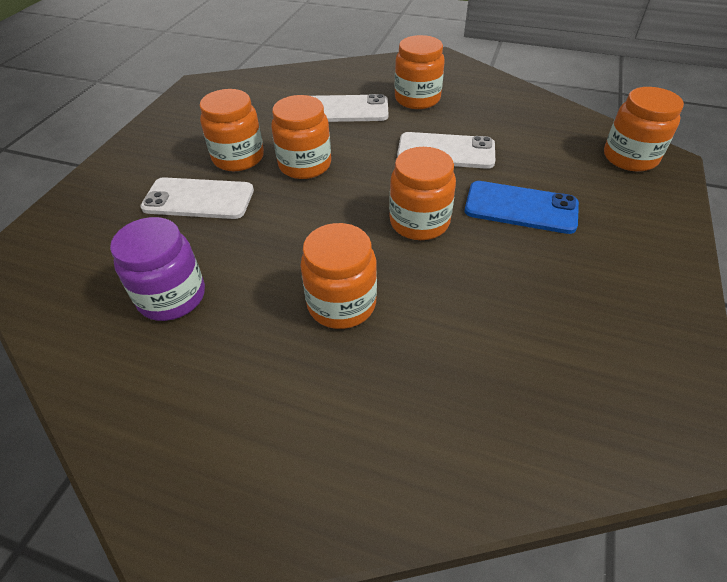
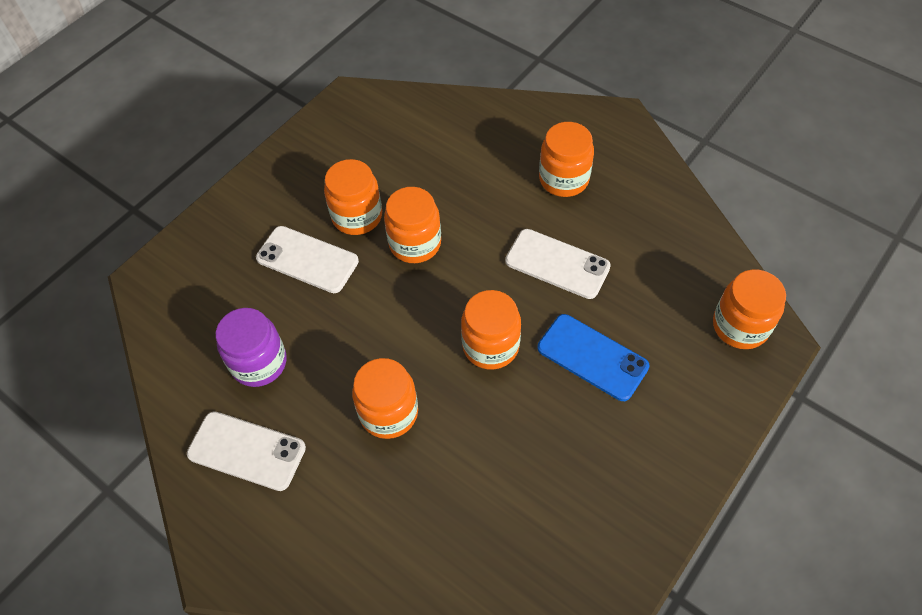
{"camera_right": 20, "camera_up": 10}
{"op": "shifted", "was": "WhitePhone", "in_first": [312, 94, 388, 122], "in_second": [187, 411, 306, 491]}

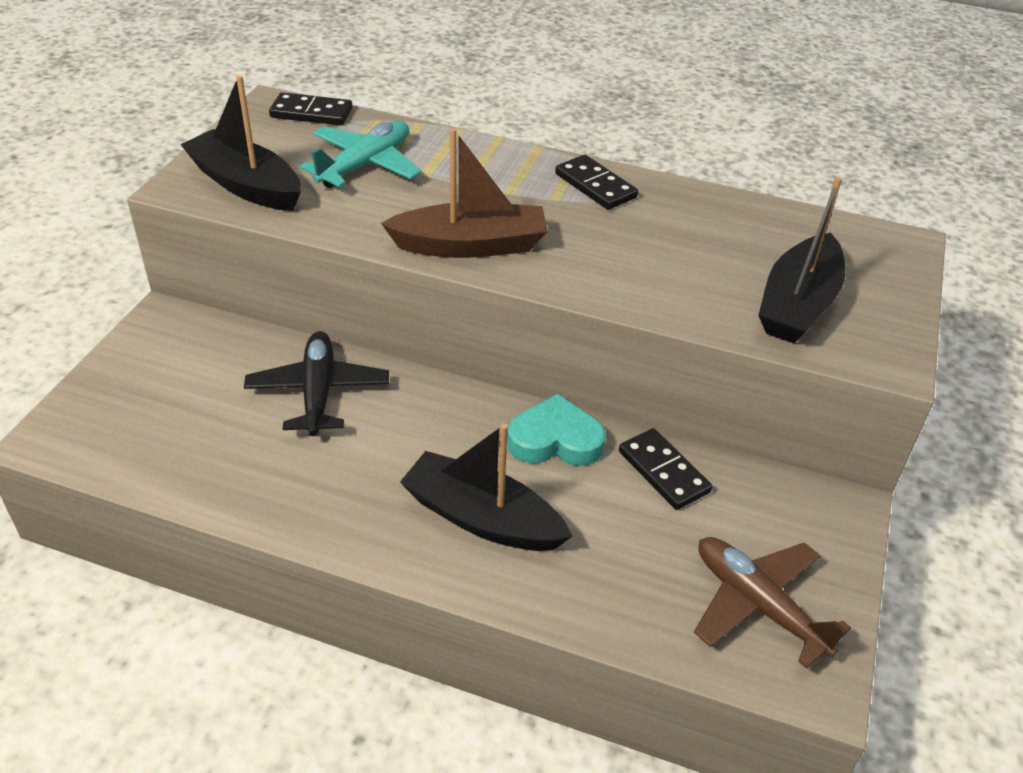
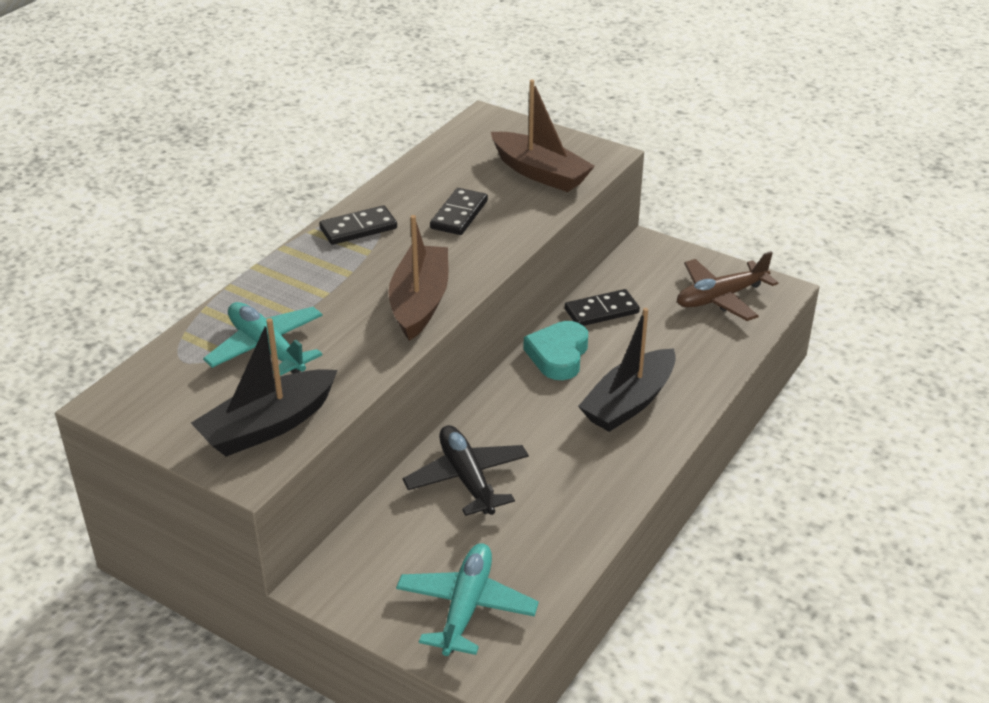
{"camera_right": -75, "camera_up": -5}
{"op": "new", "now": "TurquoisePlane", "in_second": [396, 543, 539, 656]}
{"op": "shifted", "was": "BlackDomino", "in_first": [269, 92, 352, 125], "in_second": [430, 188, 488, 235]}
{"op": "repainted", "was": "BlackBoat", "now": "BrownBoat", "in_first": [758, 177, 845, 343], "in_second": [491, 80, 595, 192]}
{"op": "rotated", "was": "BlackPlane", "in_first": [244, 331, 389, 436], "in_second": [403, 425, 529, 516], "clockwise": 60}

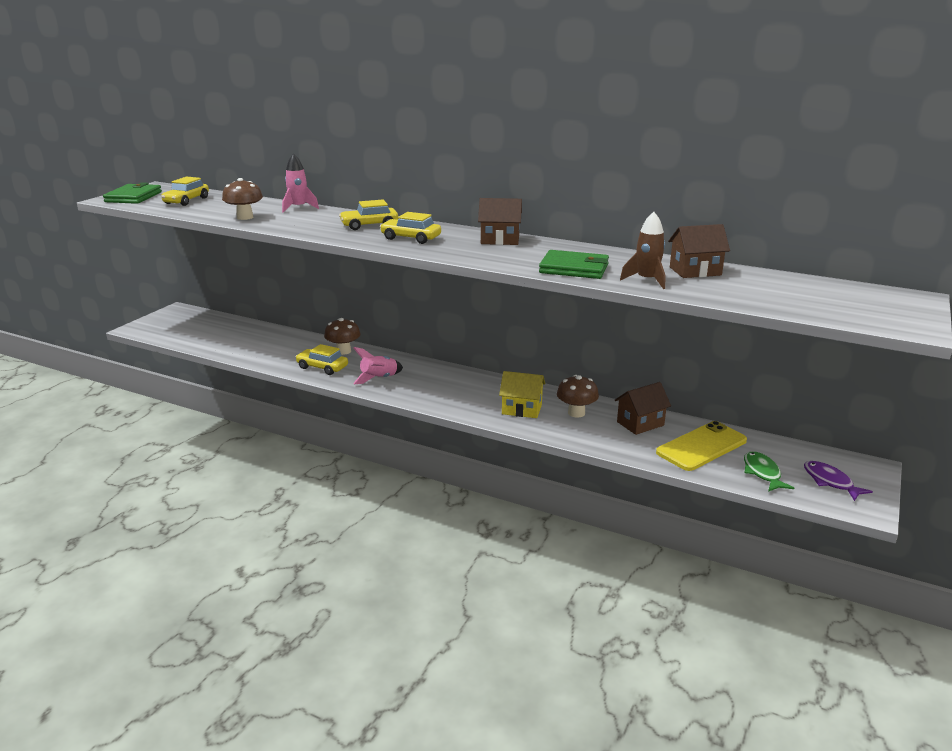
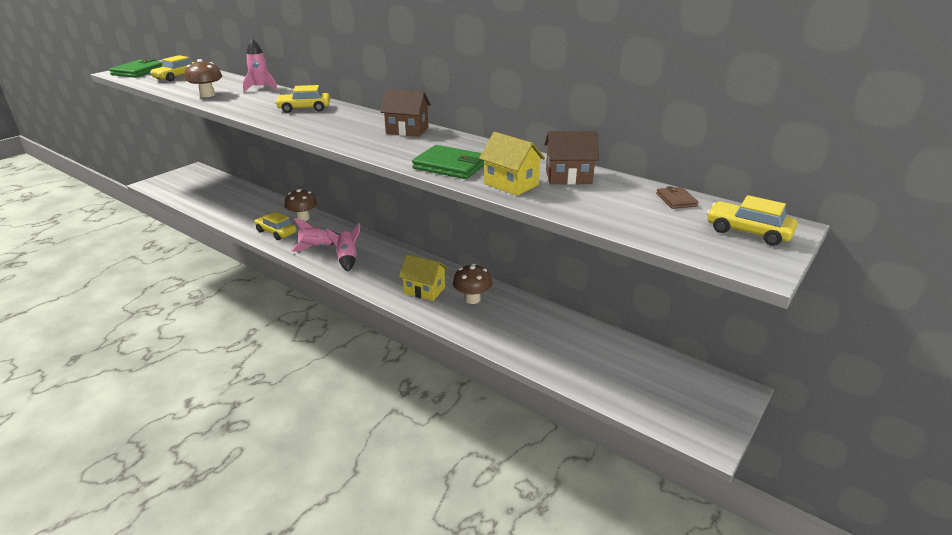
{"camera_right": 10, "camera_up": 5}
{"op": "gone", "was": "BrownHouse", "in_first": [615, 382, 671, 435]}
{"op": "gone", "was": "YellowPhone", "in_first": [656, 421, 747, 471]}
{"op": "gone", "was": "GreenFish", "in_first": [744, 451, 794, 492]}
{"op": "gone", "was": "PurpleFish", "in_first": [804, 461, 873, 501]}
{"op": "new", "now": "PinkRocket", "in_second": [326, 223, 360, 271]}
{"op": "new", "now": "BrownWallet", "in_second": [656, 186, 698, 209]}
{"op": "shifted", "was": "YellowCar", "in_first": [380, 212, 441, 244], "in_second": [707, 195, 797, 246]}
{"op": "swapped", "was": "BrownRocket", "now": "YellowHouse", "in_first": [620, 212, 666, 289], "in_second": [479, 132, 545, 196]}

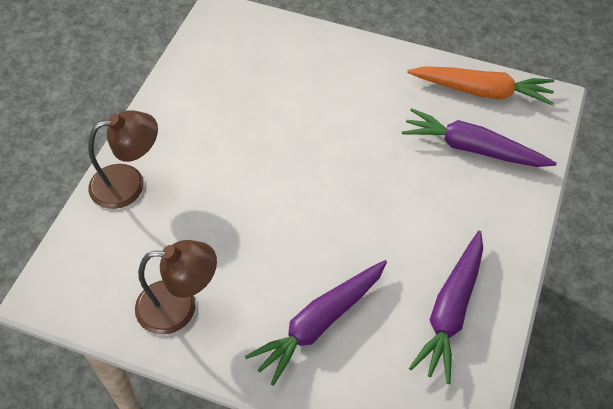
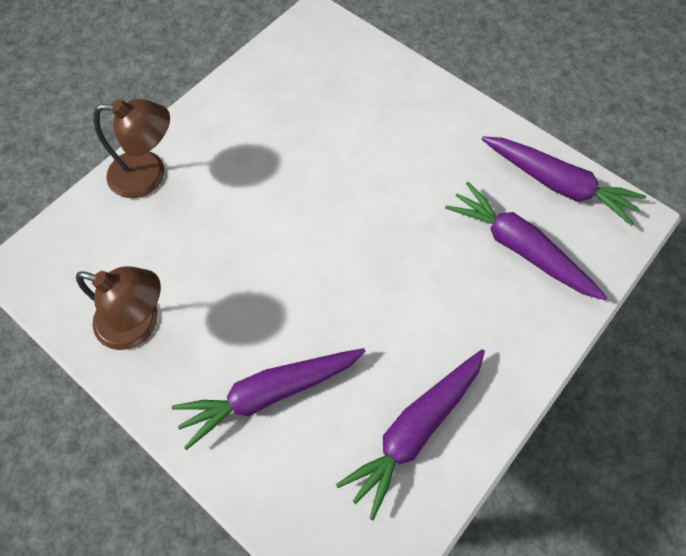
{"camera_right": 20, "camera_up": 10}
{"op": "repainted", "was": "OrangeCarrot", "now": "PurpleCarrot", "in_first": [407, 66, 554, 105], "in_second": [481, 136, 646, 226]}

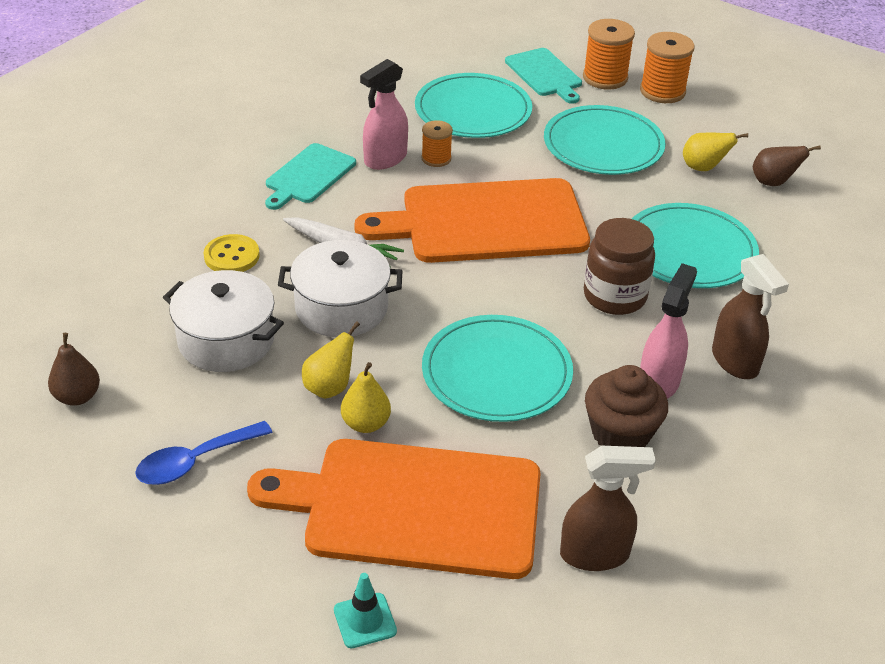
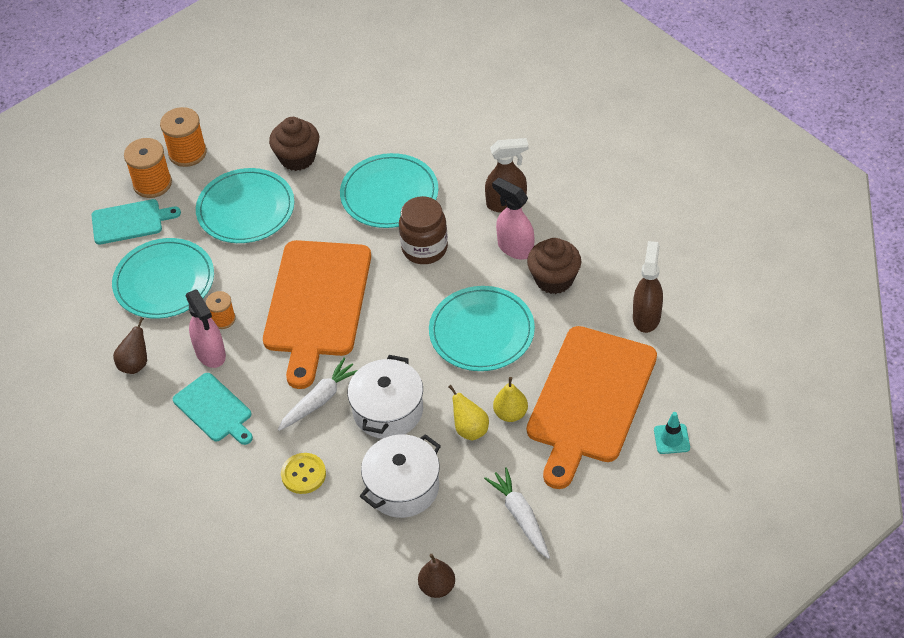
{"camera_right": -70, "camera_up": 10}
{"op": "shifted", "was": "BrownPear", "in_first": [753, 145, 821, 186], "in_second": [113, 317, 147, 374]}
{"op": "swapped", "was": "BlueSpoon", "now": "WhiteCarrot", "in_first": [135, 421, 273, 485], "in_second": [484, 467, 550, 559]}
{"op": "swapped", "was": "YellowPear", "now": "BrownCupcake", "in_first": [683, 133, 748, 171], "in_second": [269, 117, 319, 171]}

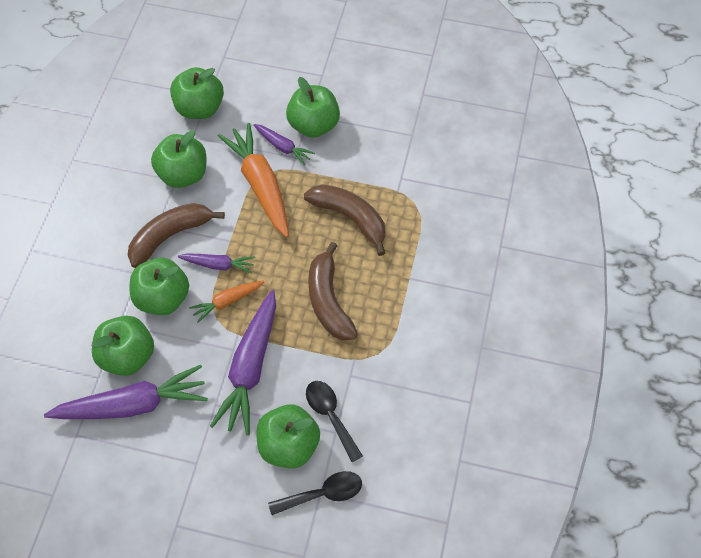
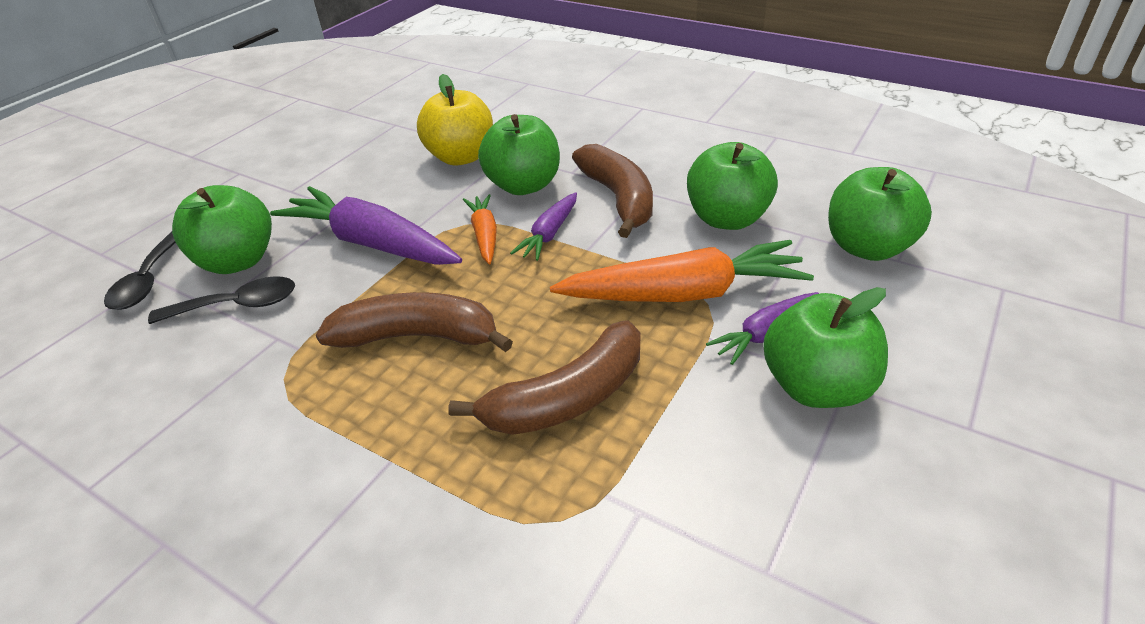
{"camera_right": 110, "camera_up": -20}
{"op": "gone", "was": "PurpleCarrot", "in_first": [44, 365, 208, 419]}
{"op": "repainted", "was": "GreenApple", "now": "YellowApple", "in_first": [92, 316, 154, 376], "in_second": [417, 74, 493, 165]}

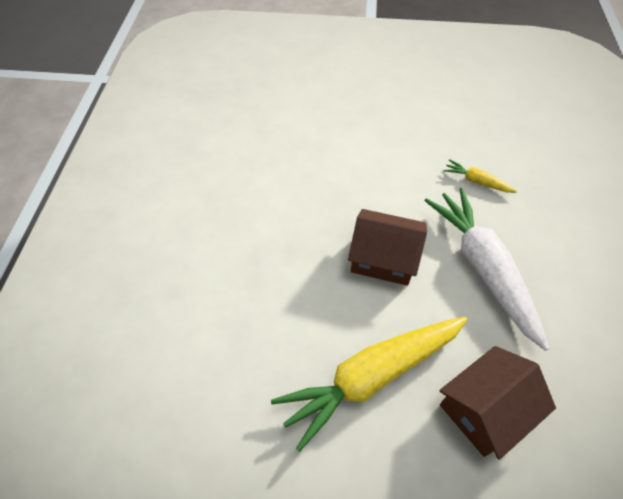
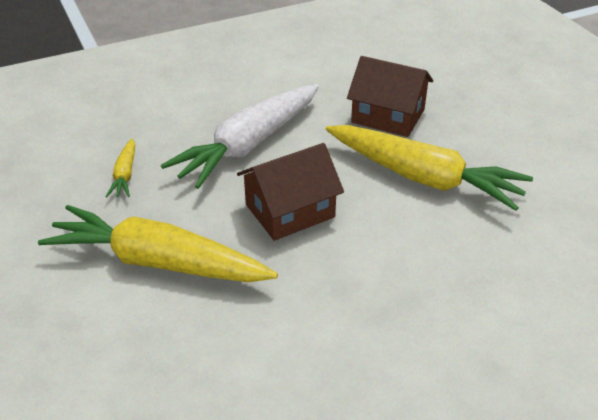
{"camera_right": -120, "camera_up": -15}
{"op": "new", "now": "YellowCarrot", "in_second": [38, 205, 278, 282]}
{"op": "rotated", "was": "BrownHouse", "in_first": [348, 209, 427, 286], "in_second": [237, 143, 344, 241], "clockwise": 75}

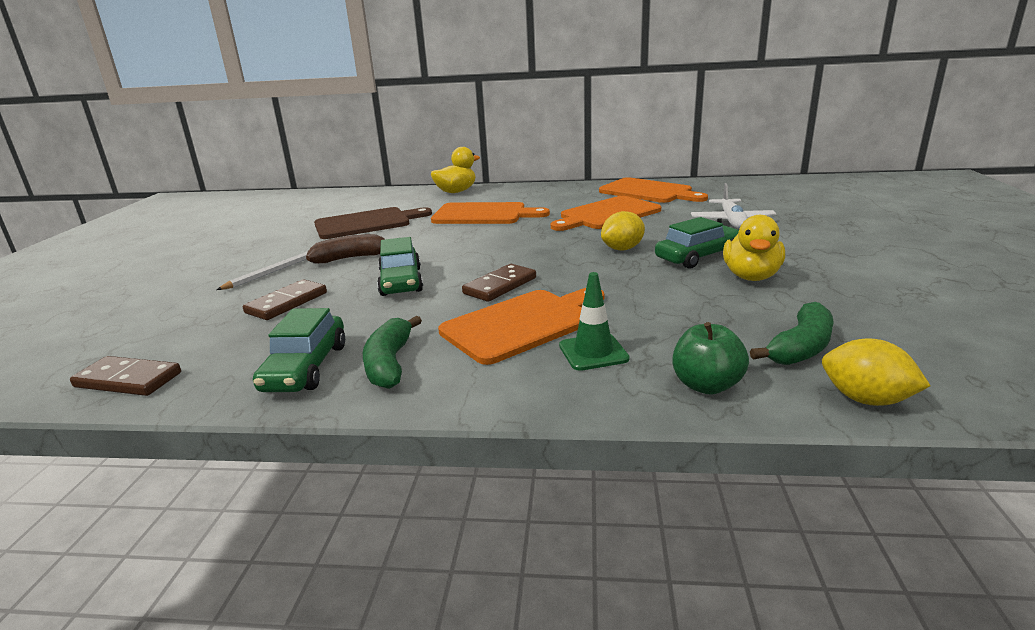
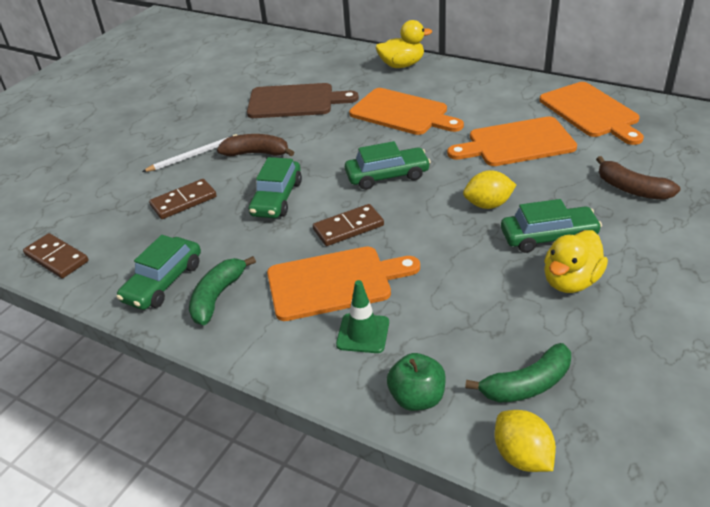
{"camera_right": 25, "camera_up": 15}
{"op": "new", "now": "GreenCar", "in_second": [345, 141, 431, 190]}
{"op": "swapped", "was": "WhitePlane", "now": "BrownBanana", "in_first": [691, 183, 776, 229], "in_second": [596, 156, 681, 200]}

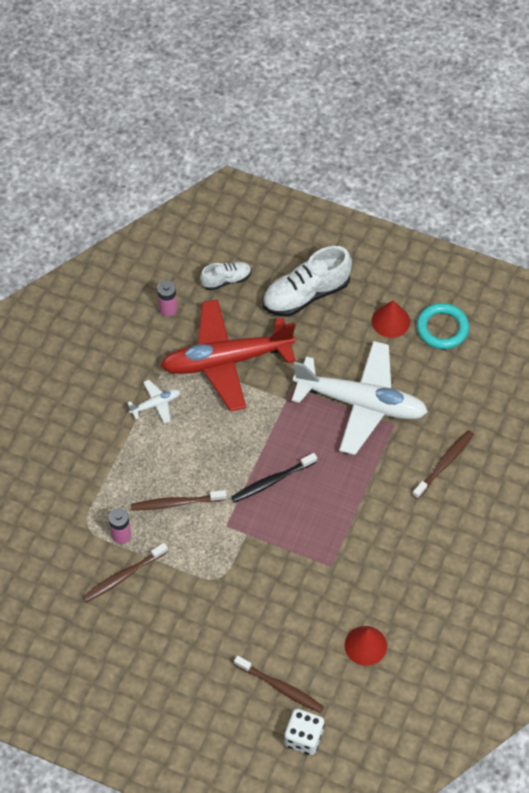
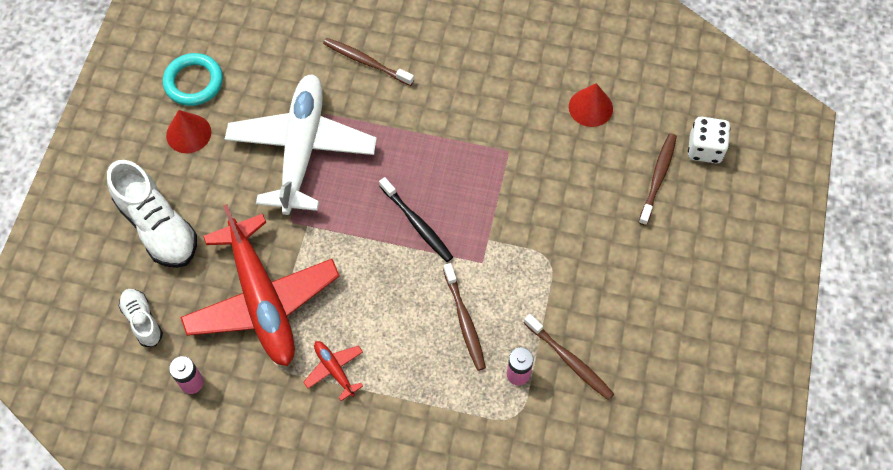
{"camera_right": -100, "camera_up": 5}
{"op": "repainted", "was": "WhitePlane", "now": "RedPlane", "in_first": [127, 380, 180, 424], "in_second": [303, 341, 363, 401]}

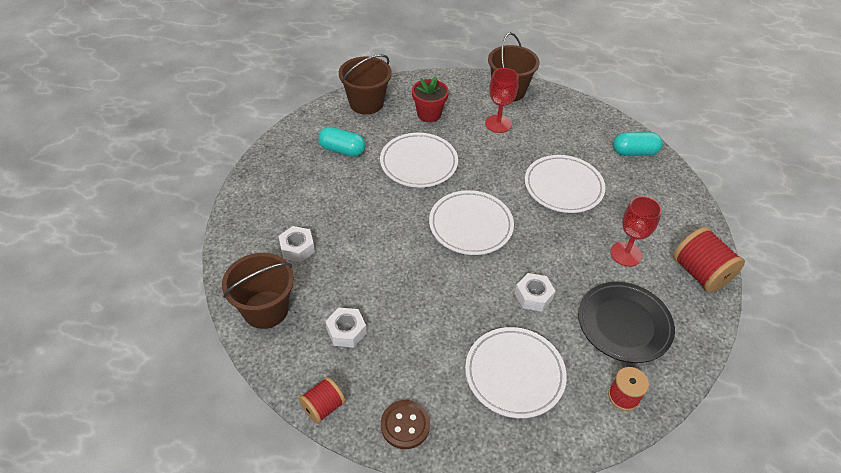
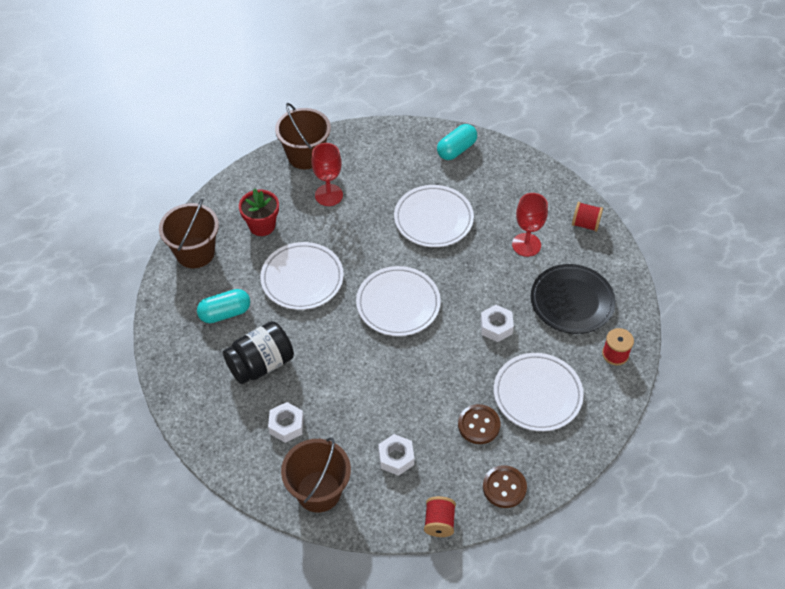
{"camera_right": -40, "camera_up": 5}
{"op": "new", "now": "BlackJar", "in_second": [223, 321, 294, 384]}
{"op": "new", "now": "BrownButton", "in_second": [458, 404, 500, 444]}
{"op": "scaled", "was": "RedSpool", "in_first": [673, 227, 745, 293], "in_second": [572, 202, 603, 232], "ratio": 0.6}

